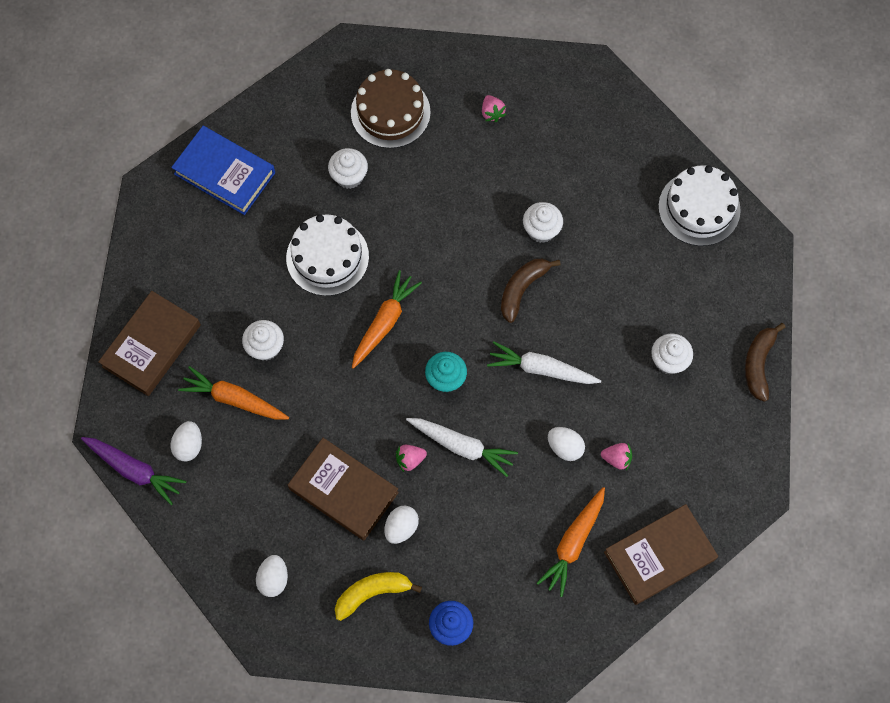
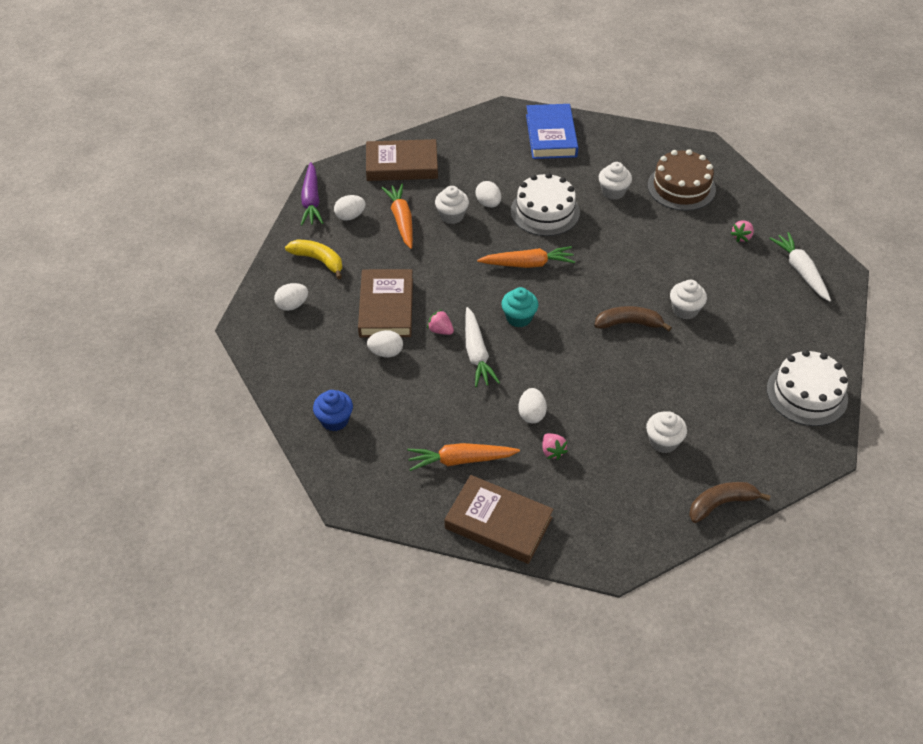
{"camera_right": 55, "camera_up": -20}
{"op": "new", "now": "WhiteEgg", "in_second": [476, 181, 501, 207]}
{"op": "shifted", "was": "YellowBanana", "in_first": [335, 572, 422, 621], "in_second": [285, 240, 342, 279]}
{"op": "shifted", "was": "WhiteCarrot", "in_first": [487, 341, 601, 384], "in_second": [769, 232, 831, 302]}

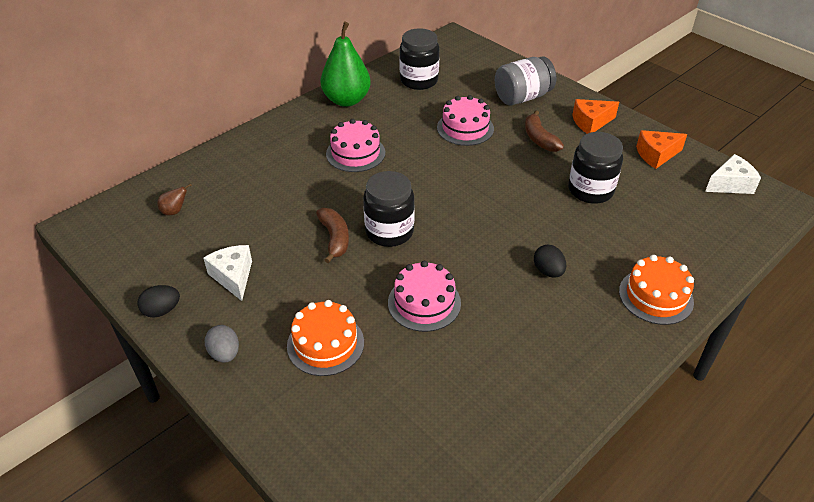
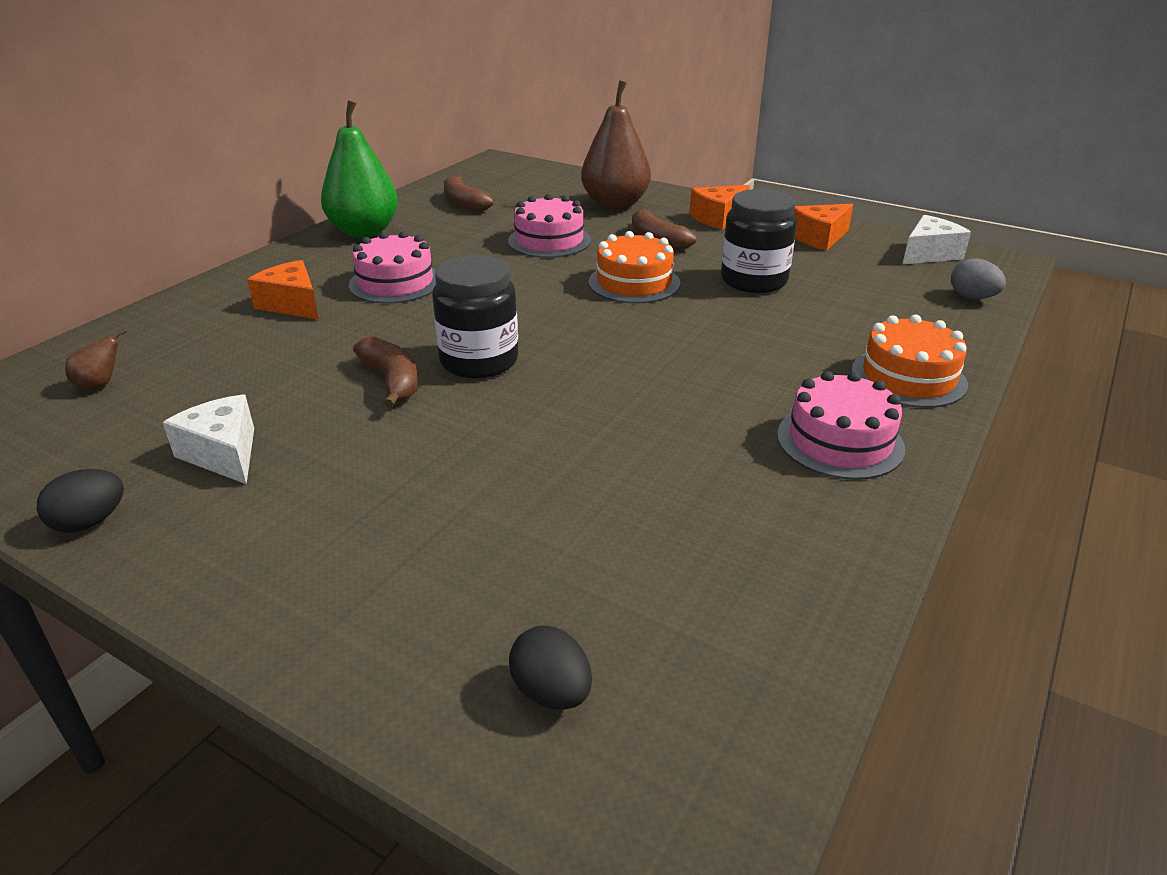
{"camera_right": -15, "camera_up": -10}
{"op": "new", "now": "OrangeCheese", "in_second": [247, 260, 319, 319]}
{"op": "shifted", "was": "GreyEgg", "in_first": [205, 325, 239, 363], "in_second": [951, 258, 1006, 299]}
{"op": "shifted", "was": "OrangeCake", "in_first": [287, 300, 364, 376], "in_second": [589, 231, 680, 304]}
{"op": "shifted", "was": "PinkCake", "in_first": [388, 261, 461, 332], "in_second": [777, 371, 905, 480]}
{"op": "shifted", "was": "BlackEgg", "in_first": [534, 245, 566, 278], "in_second": [509, 626, 592, 710]}
{"op": "swapped", "was": "BlackJar", "now": "BrownBanana", "in_first": [399, 28, 440, 90], "in_second": [444, 176, 494, 212]}
{"op": "swapped", "was": "GreyJar", "now": "BrownPear", "in_first": [495, 57, 556, 105], "in_second": [581, 80, 651, 210]}

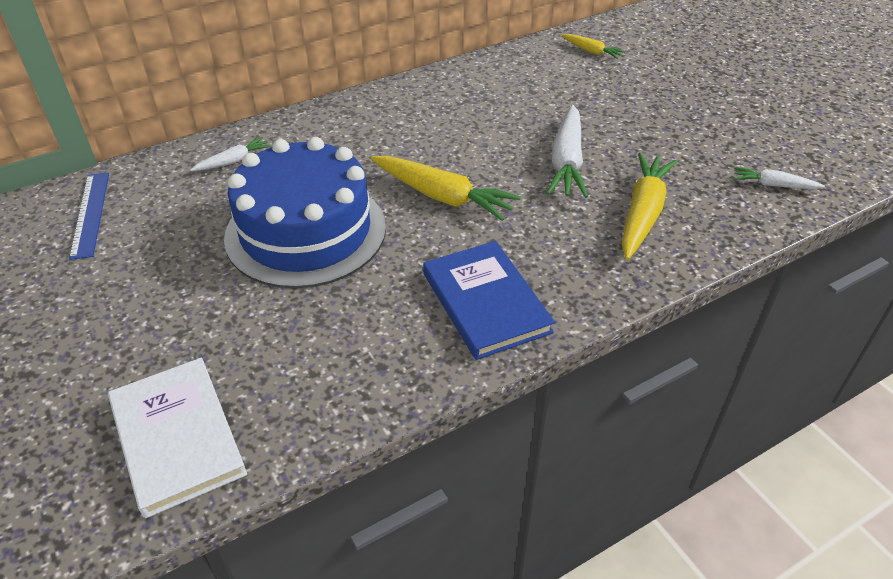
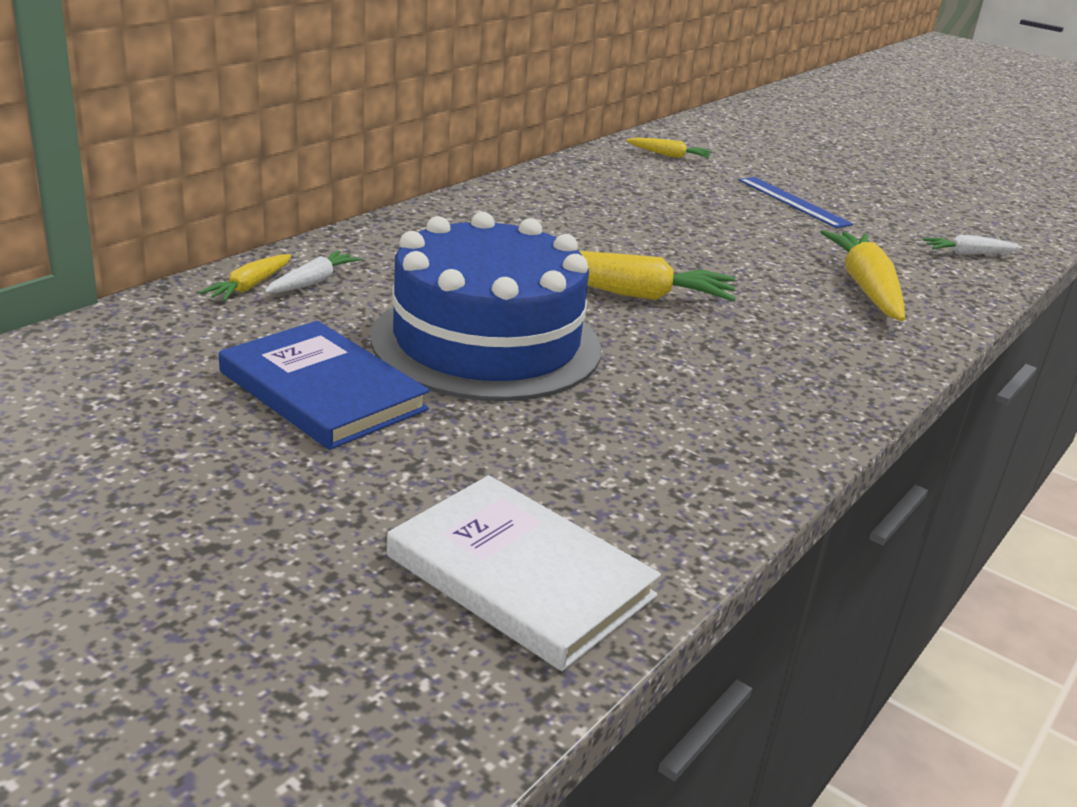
{"camera_right": -25, "camera_up": -15}
{"op": "gone", "was": "WhiteCarrot", "in_first": [547, 105, 588, 198]}
{"op": "new", "now": "YellowCarrot", "in_second": [199, 254, 291, 301]}
{"op": "shifted", "was": "BlueRuler", "in_first": [69, 172, 109, 260], "in_second": [739, 177, 853, 228]}
{"op": "shifted", "was": "BlueBook", "in_first": [423, 241, 555, 360], "in_second": [219, 321, 430, 450]}

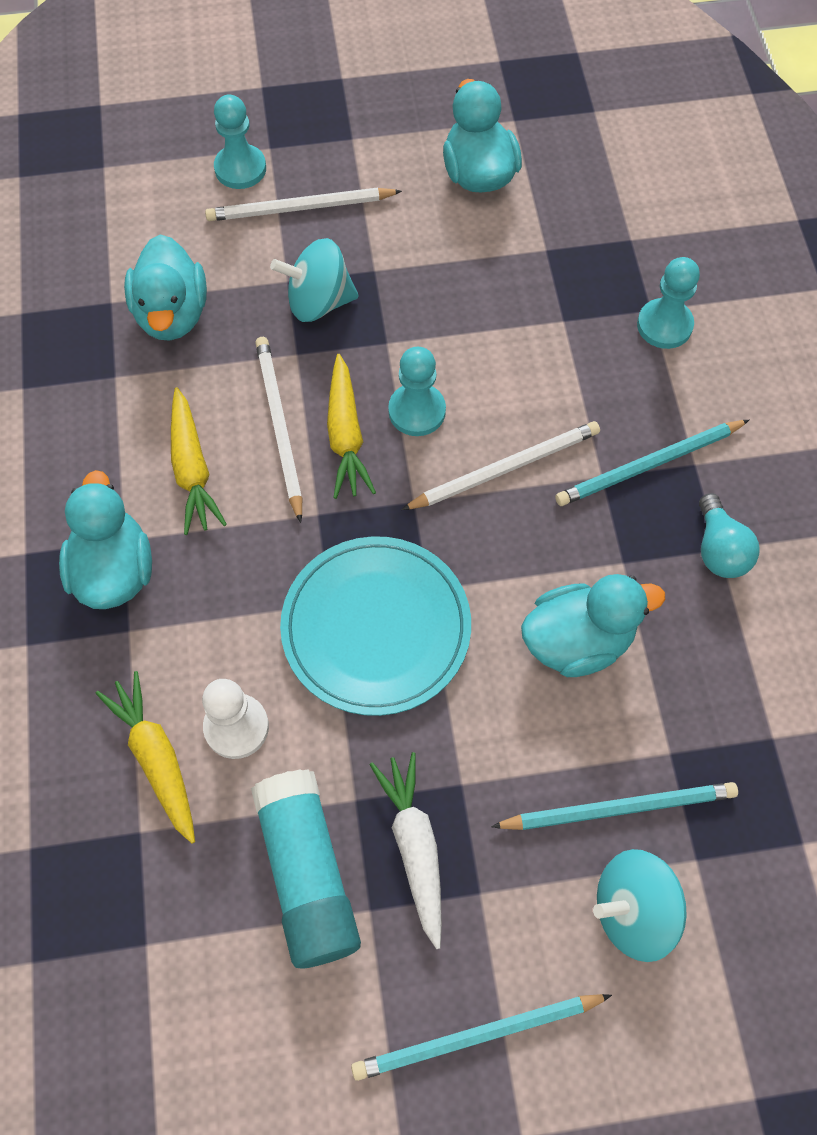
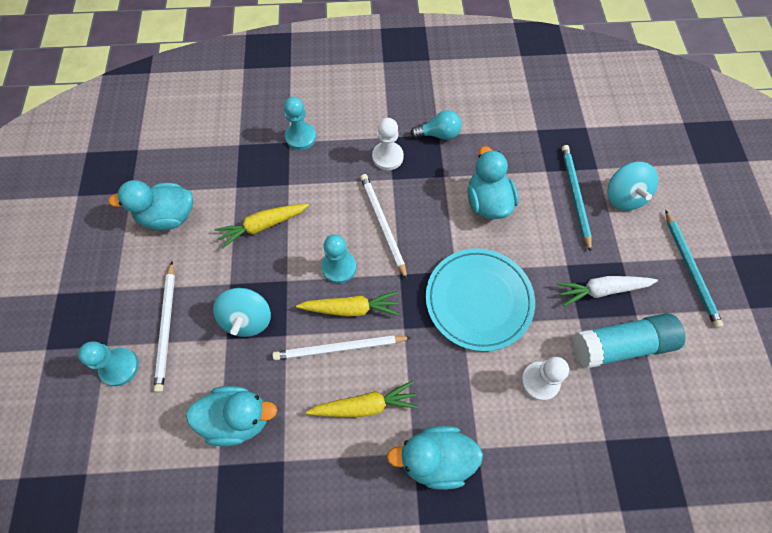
{"camera_right": -85, "camera_up": 0}
{"op": "shifted", "was": "YellowCarrot", "in_first": [95, 671, 195, 844], "in_second": [214, 204, 309, 249]}
{"op": "swapped", "was": "TurquoisePencil", "now": "WhitePawn", "in_first": [555, 420, 749, 506], "in_second": [372, 118, 404, 170]}

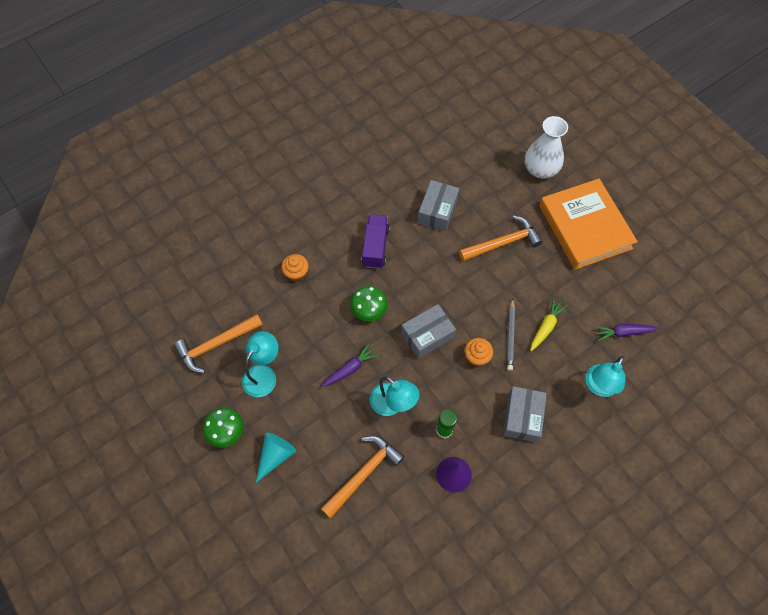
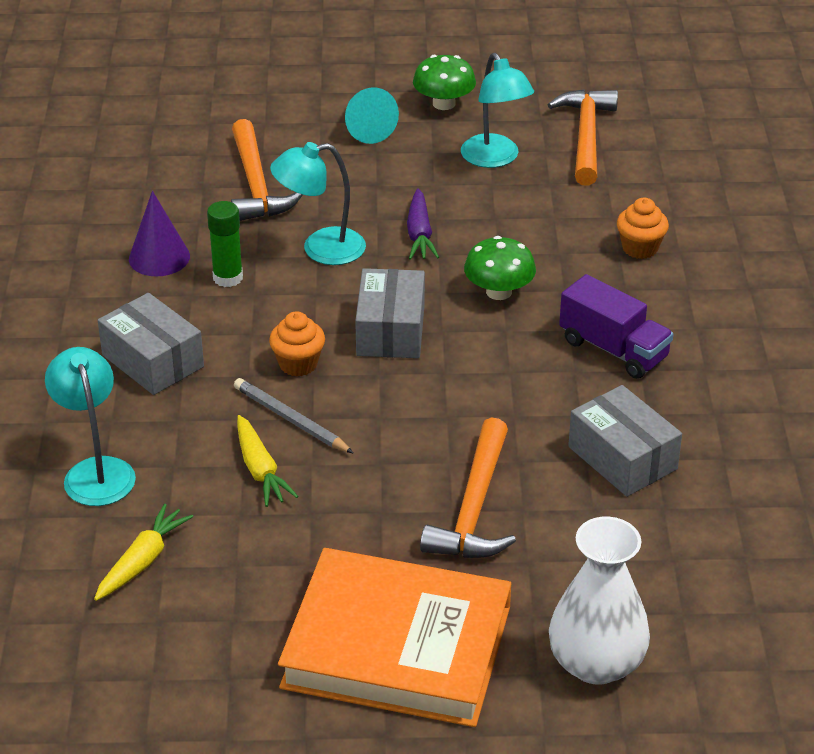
{"camera_right": 125, "camera_up": -25}
{"op": "repainted", "was": "PurpleCarrot", "now": "YellowCarrot", "in_first": [594, 324, 659, 341], "in_second": [94, 504, 193, 601]}

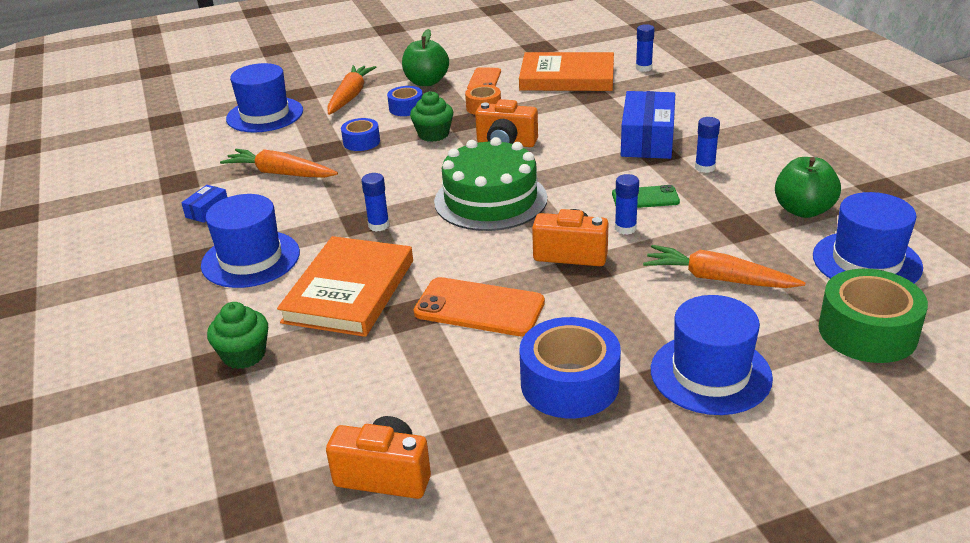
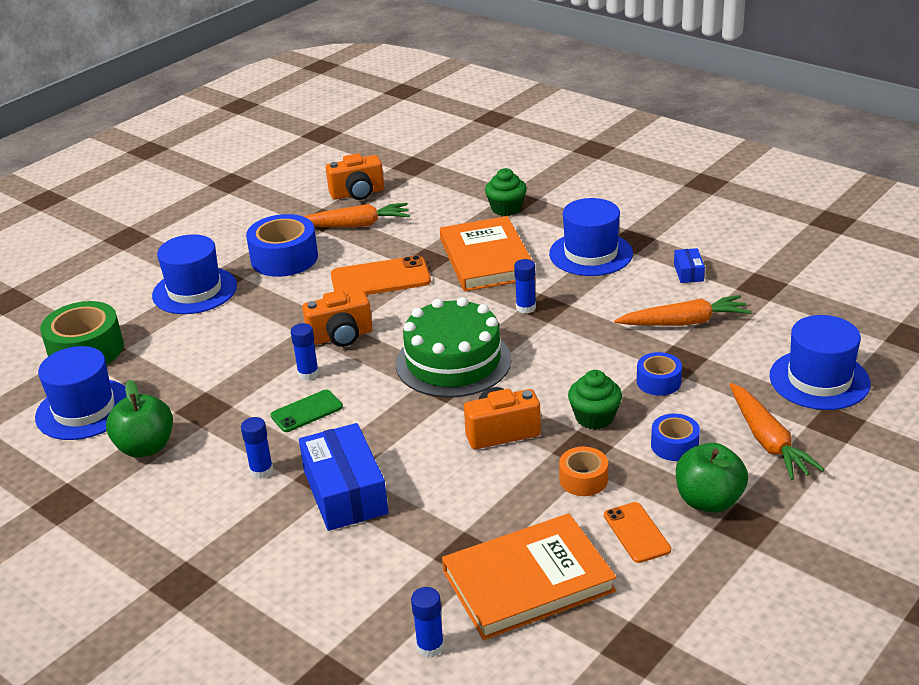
{"camera_right": 150, "camera_up": 0}
{"op": "shifted", "was": "OrangeCarrot", "in_first": [643, 245, 806, 288], "in_second": [303, 203, 410, 228]}

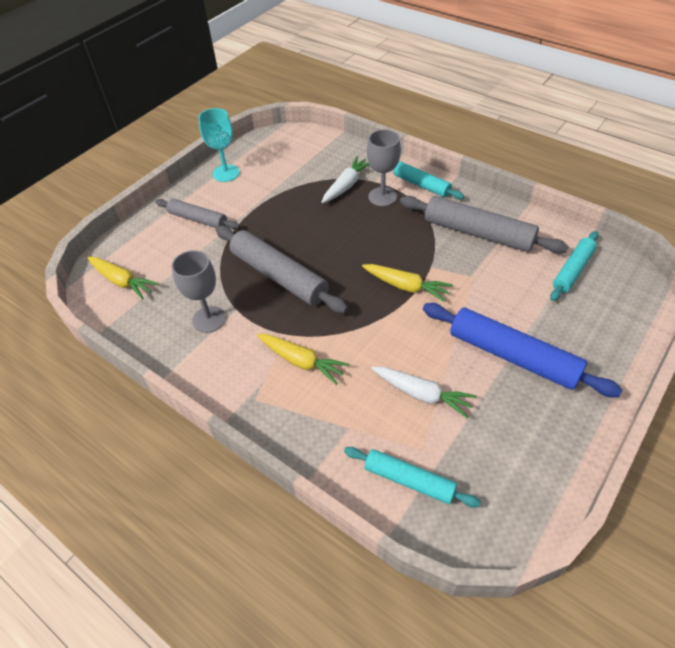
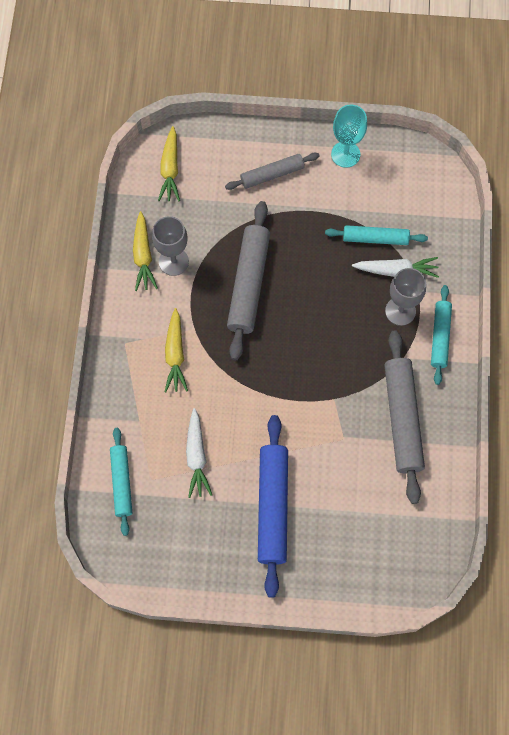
{"camera_right": 55, "camera_up": 20}
{"op": "shifted", "was": "YellowCarrot", "in_first": [362, 264, 453, 302], "in_second": [133, 211, 158, 291]}
{"op": "shifted", "was": "TurquoiseRollingPin", "in_first": [550, 231, 598, 301], "in_second": [325, 225, 428, 245]}
{"op": "rotated", "was": "GreyRollingPin", "in_first": [155, 199, 240, 229], "in_second": [225, 153, 320, 190], "clockwise": 75}

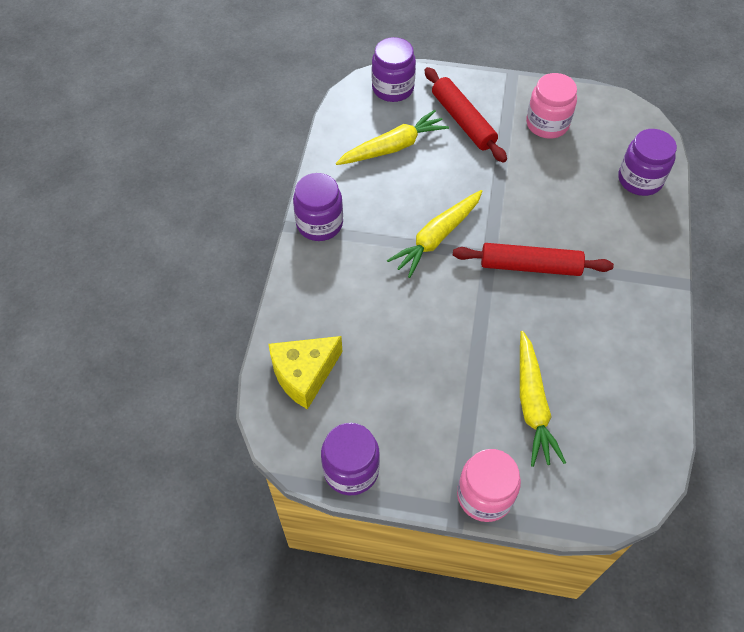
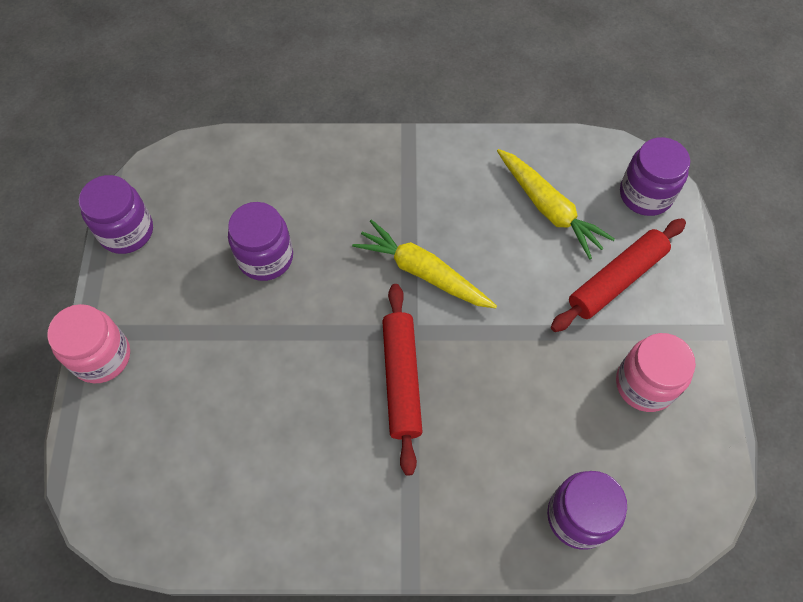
{"camera_right": 80, "camera_up": 5}
{"op": "gone", "was": "YellowCheese", "in_first": [268, 336, 342, 410]}
{"op": "gone", "was": "YellowCarrot", "in_first": [520, 331, 566, 467]}
{"op": "shifted", "was": "PurpleJar", "in_first": [293, 173, 343, 241], "in_second": [228, 202, 293, 281]}

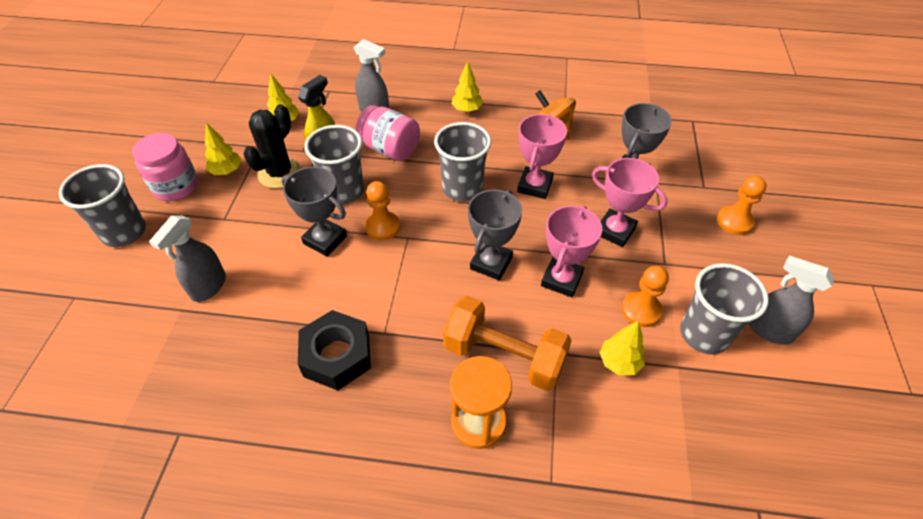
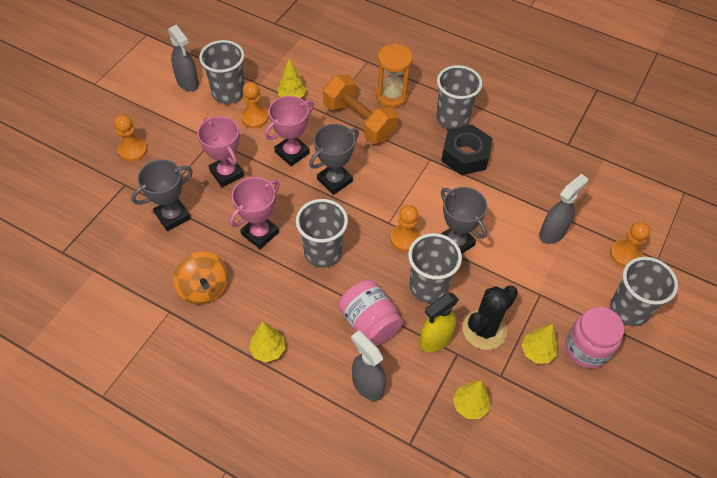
{"camera_right": -160, "camera_up": 5}
{"op": "new", "now": "GreyCup", "in_second": [436, 65, 482, 129]}
{"op": "new", "now": "OrangePawn", "in_second": [610, 221, 650, 268]}

